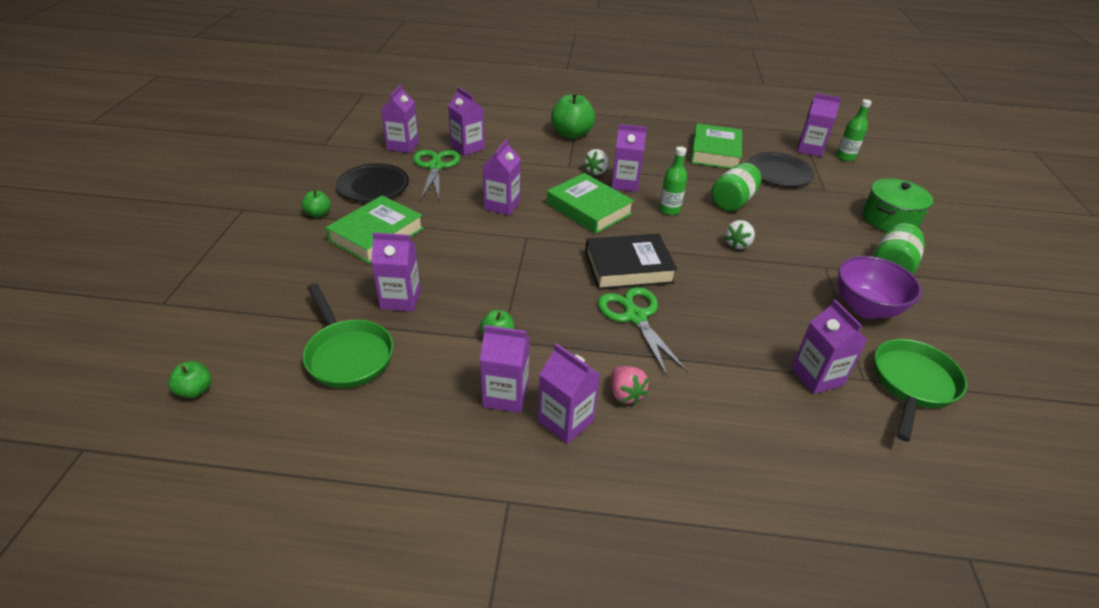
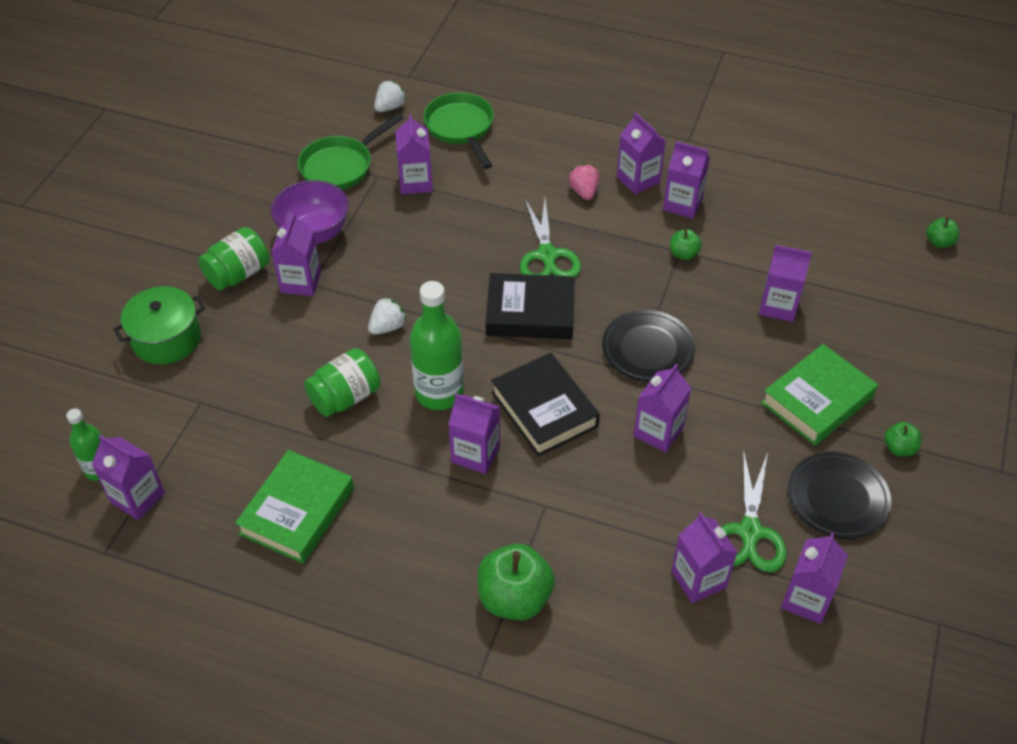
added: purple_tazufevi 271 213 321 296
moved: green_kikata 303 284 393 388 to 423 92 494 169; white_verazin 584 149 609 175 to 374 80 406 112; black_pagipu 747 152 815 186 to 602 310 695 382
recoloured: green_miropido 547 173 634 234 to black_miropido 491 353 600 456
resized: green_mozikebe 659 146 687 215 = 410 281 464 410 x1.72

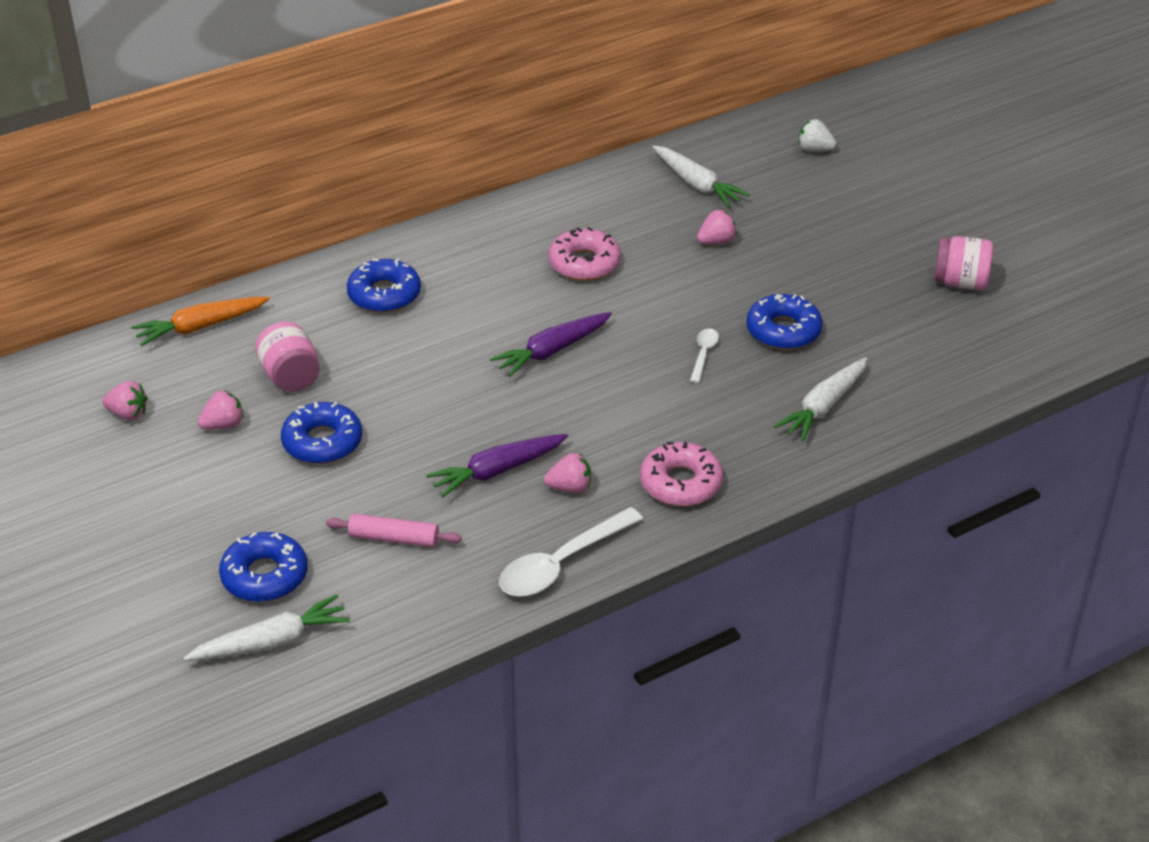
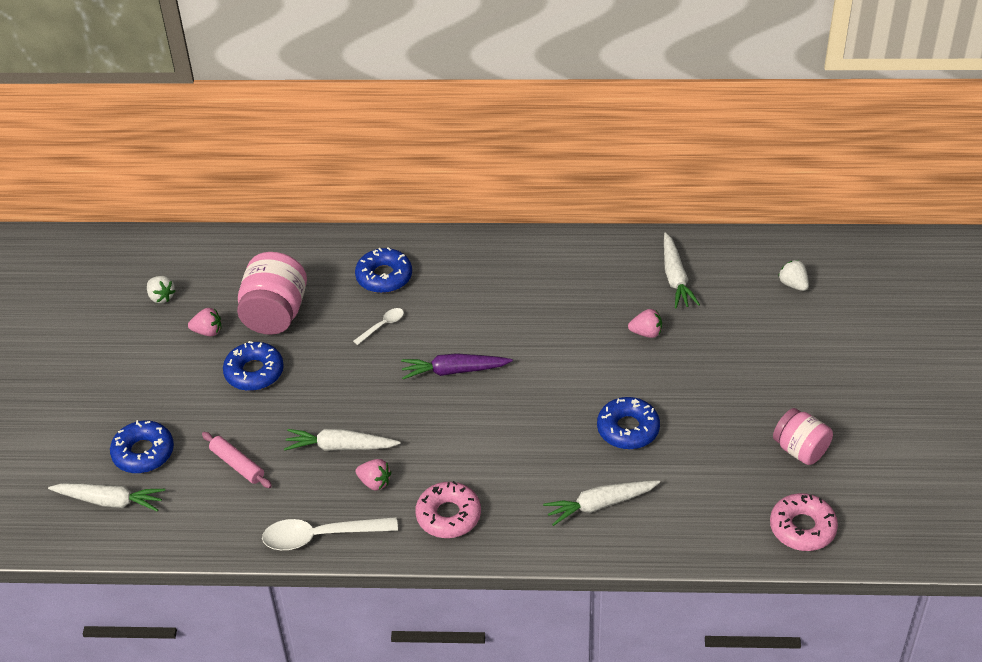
removed: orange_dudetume 132 297 270 346
moved: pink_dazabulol 548 227 621 281 to 770 493 838 551; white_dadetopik 690 329 719 383 to 353 308 404 345
recoloured: pink_verazin 102 381 148 420 to white_verazin 147 276 176 303; purple_dudetume 426 434 568 498 to white_dudetume 284 429 401 451
resized: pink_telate 255 321 320 392 = 237 252 307 335 x1.53

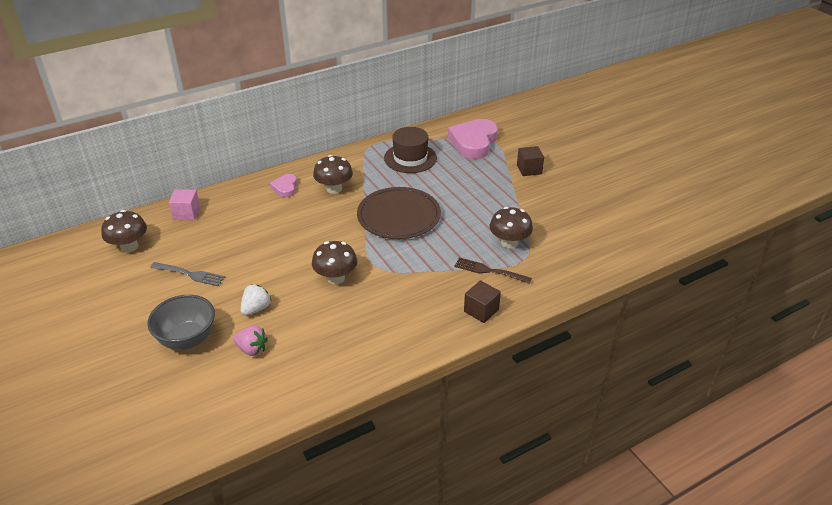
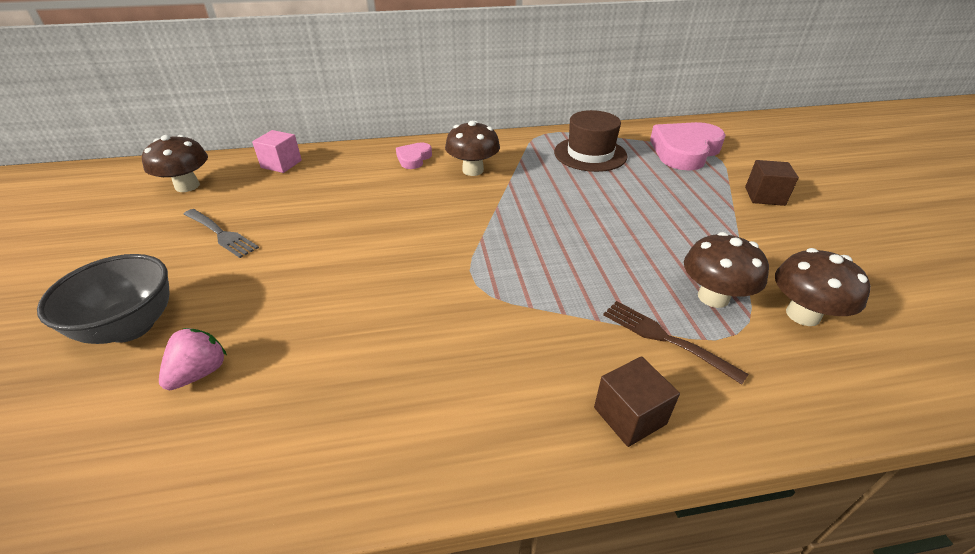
removed: white_verazin 241 284 271 315; brown_pagipu 357 187 441 239
moved: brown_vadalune 312 241 358 284 to 775 248 871 326
turned: pink_verazin 233 326 268 356 = 159 328 227 390 105 degrees counterclockwise

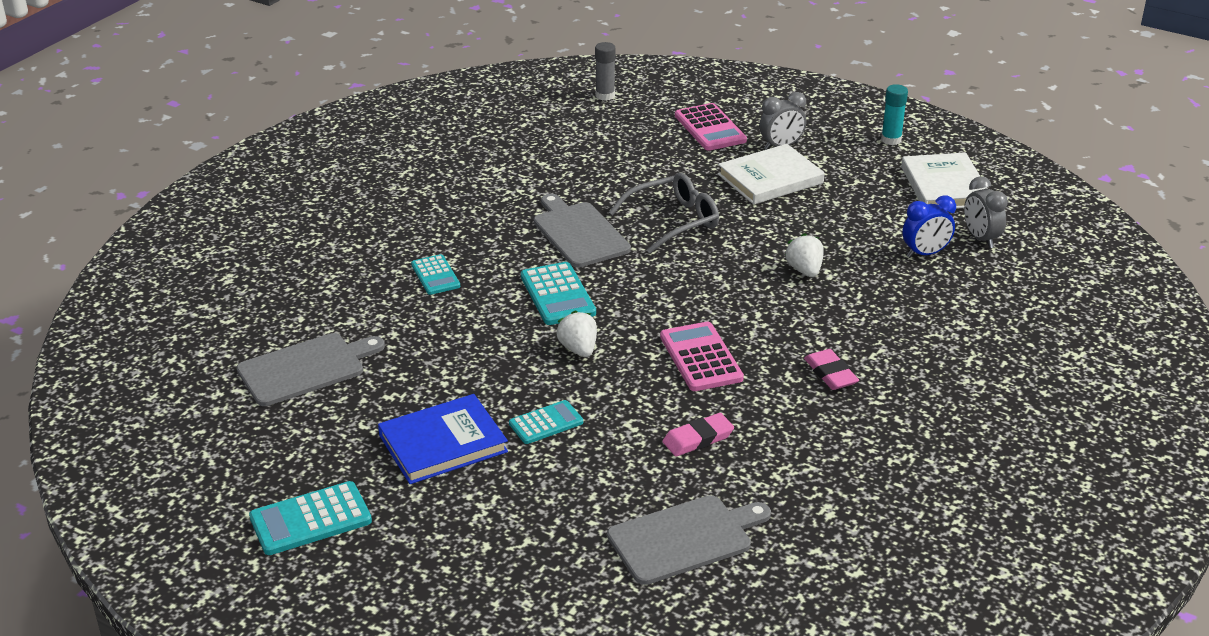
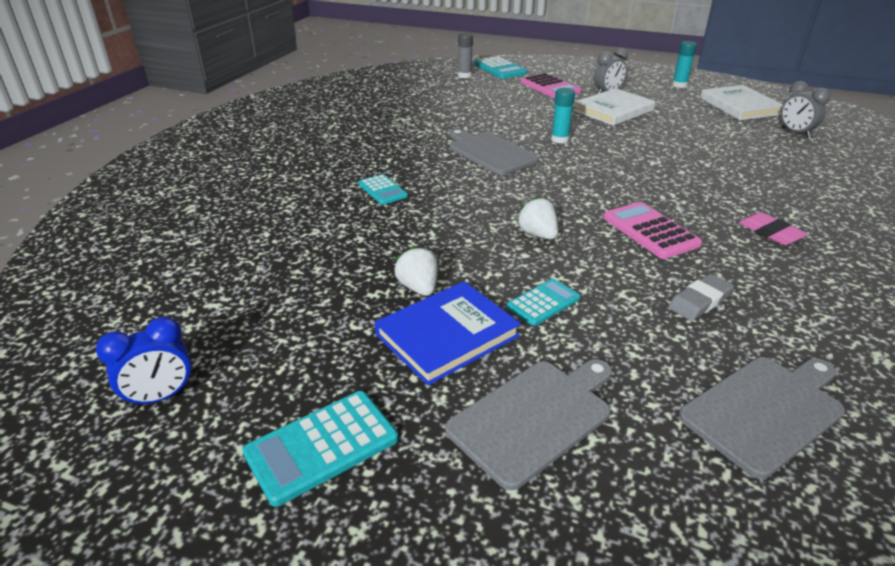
moved: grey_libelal 237 333 385 406 to 445 359 612 490; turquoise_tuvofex 521 262 596 325 to 474 56 527 79; white_verazin 785 233 824 277 to 395 246 438 296; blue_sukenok 902 196 956 258 to 96 317 192 408
replaced: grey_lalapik 609 172 719 253 to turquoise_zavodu 551 88 575 144
recoloured: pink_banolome 662 413 734 457 to grey_banolome 668 274 734 321

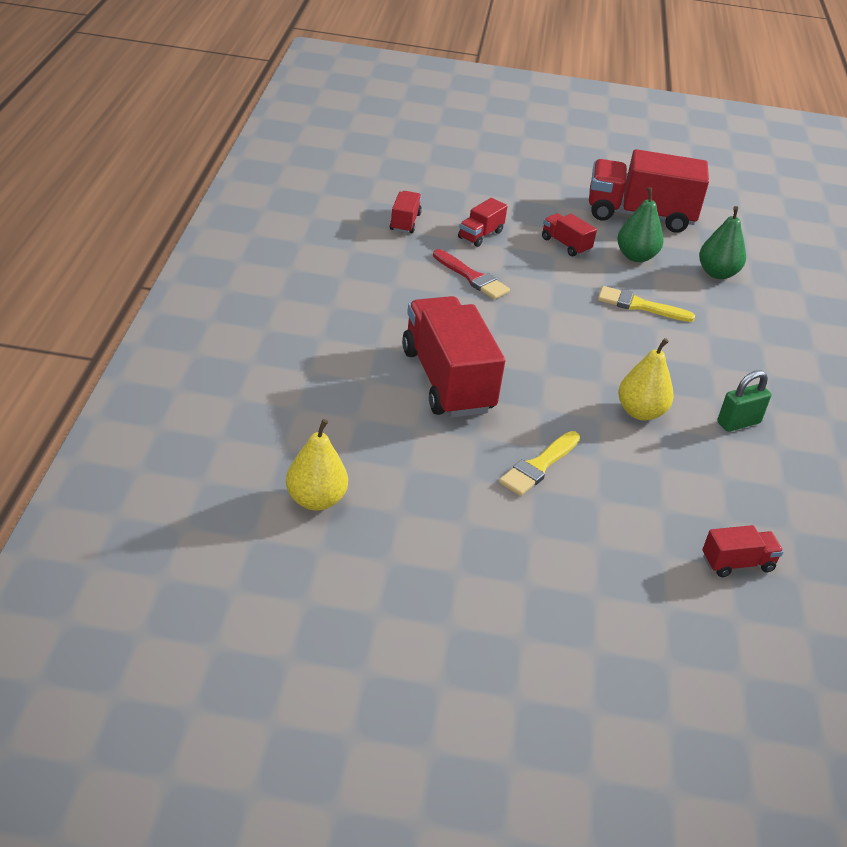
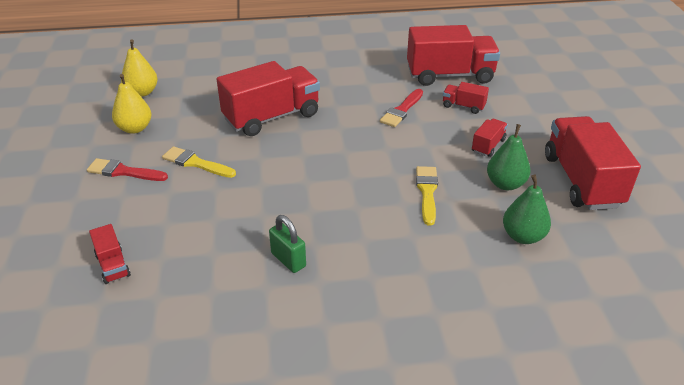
added: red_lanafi 87 158 168 181
moved: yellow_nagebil 618 338 674 421 to 112 74 152 134
resized: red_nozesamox 390 191 422 233 = 407 25 500 86 x2.19

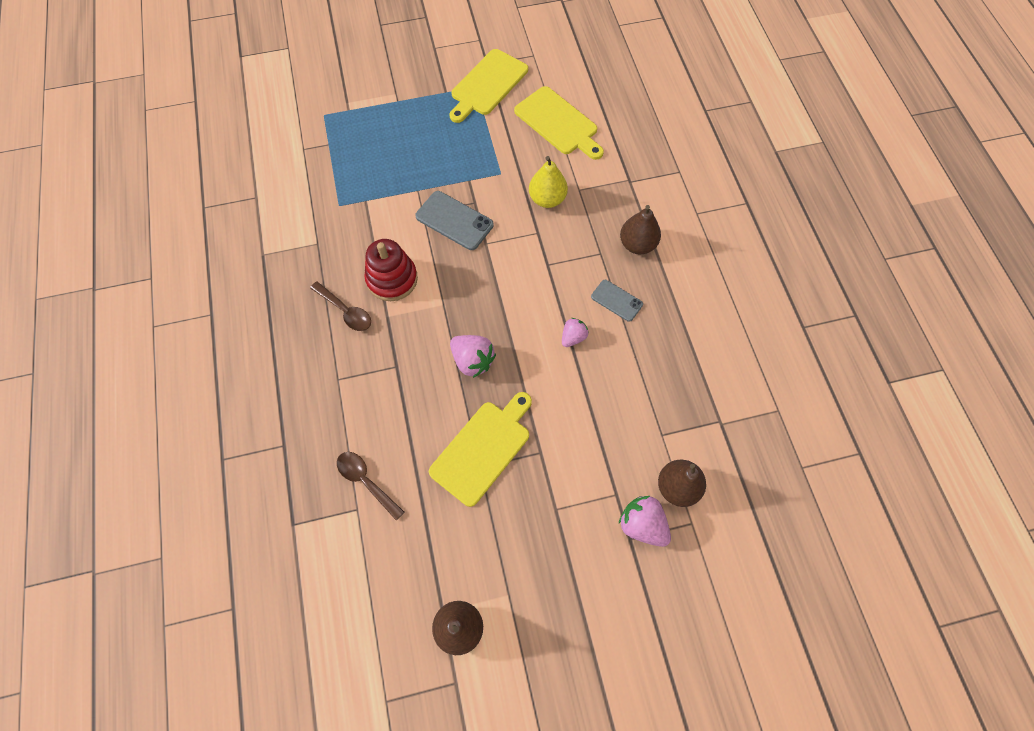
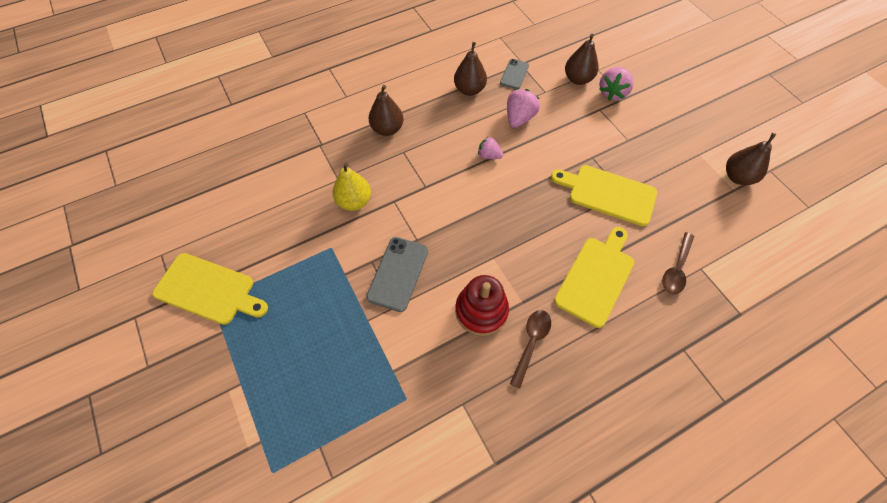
added: brown_nagebil 454 42 487 96
moved: pink_verazin 450 335 496 378 to 507 89 540 128; yellow_libelal 514 86 604 160 to 554 227 634 328; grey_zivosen 591 280 643 322 to 500 59 529 89

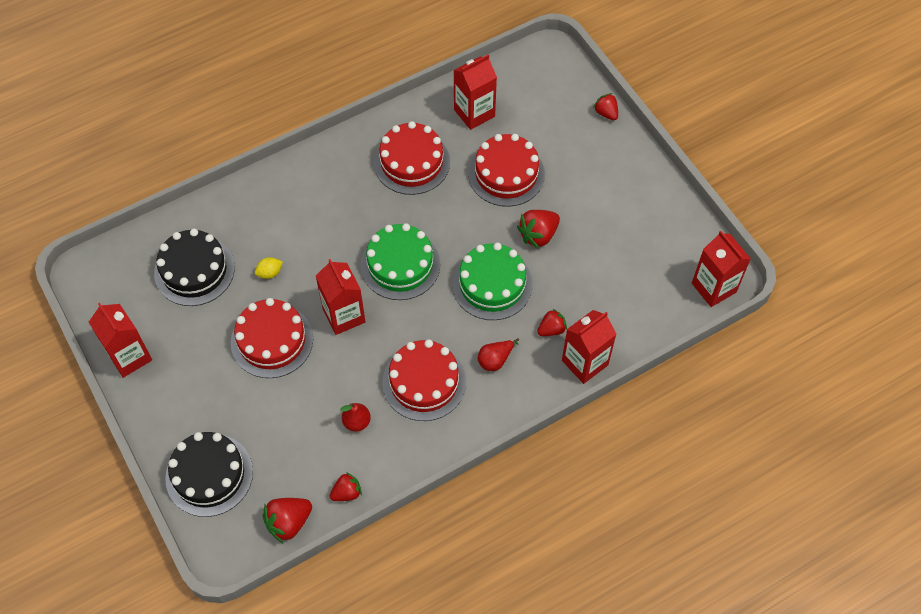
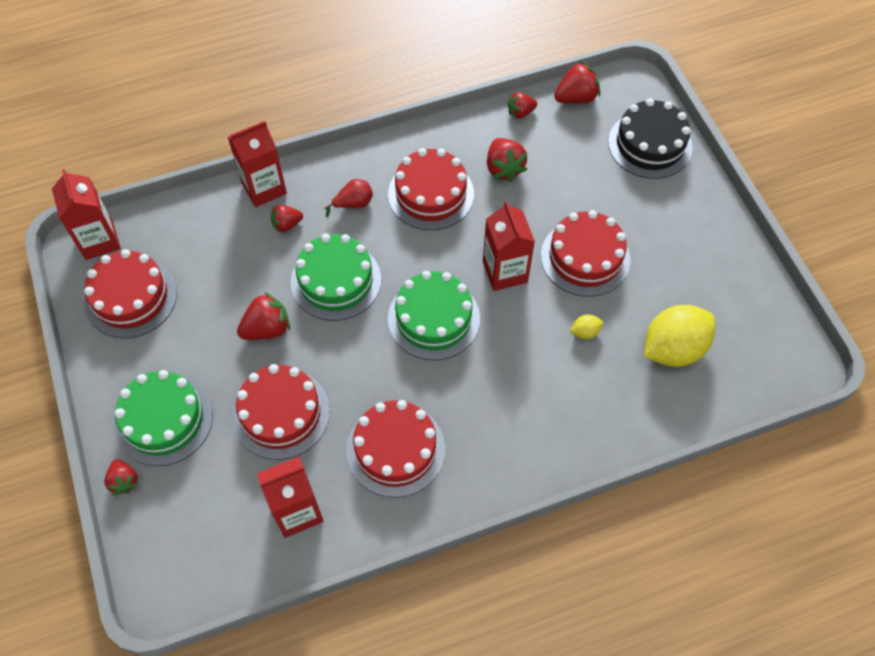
removed: red_tazufevi 89 303 152 378
added: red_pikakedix 84 249 177 338; green_pikakedix 114 370 213 466
replaced: black_pikakedix 154 229 235 306 to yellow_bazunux 644 305 715 367; red_nagebil 340 403 371 432 to red_verazin 487 138 527 182

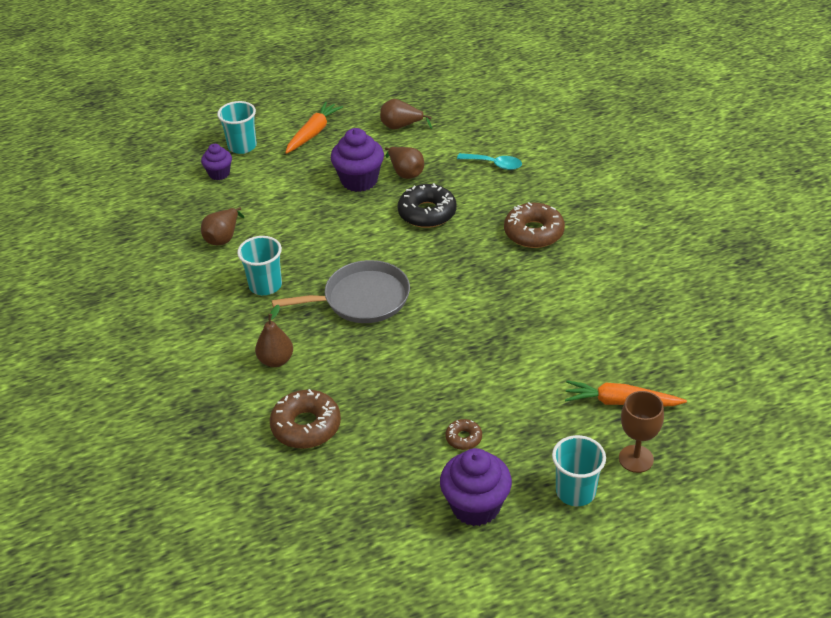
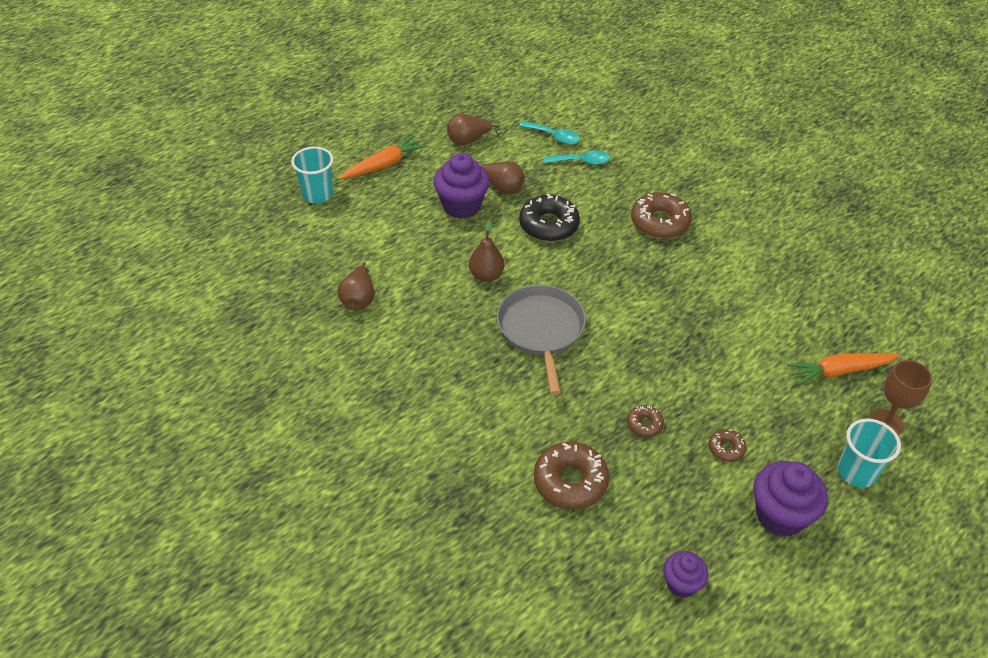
removed: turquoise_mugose 237 236 282 295
added: turquoise_dadetopik 519 121 580 144; brown_dazabulol 627 405 664 437
moved: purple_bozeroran 201 144 232 180 to 663 551 709 598; brown_nagebil 255 305 293 367 to 469 220 504 282
turned: grey_kikata 272 260 410 323 = 497 285 586 395 60 degrees counterclockwise; orange_dudetume 285 101 343 154 = 339 135 426 180 45 degrees clockwise

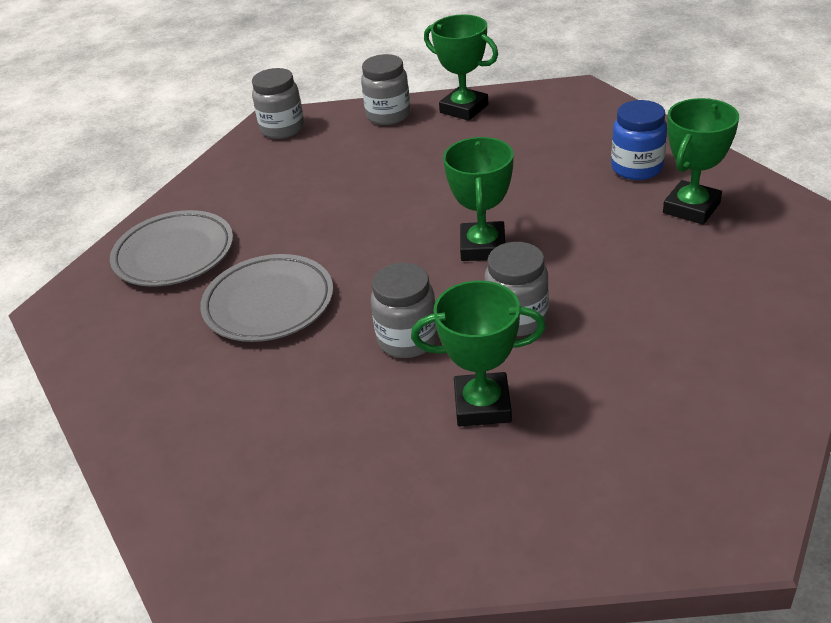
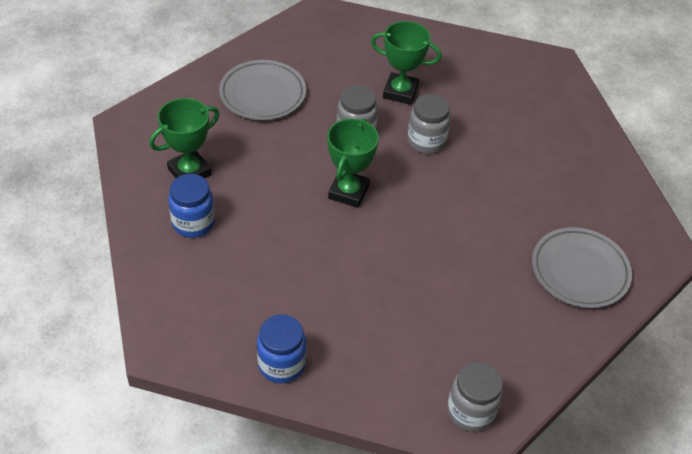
removed: grey_telate 361 54 411 125
moved: grey_pagipu 200 254 333 342 to 219 60 306 120
replaced: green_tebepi 424 14 498 121 to blue_telate 257 314 306 383

